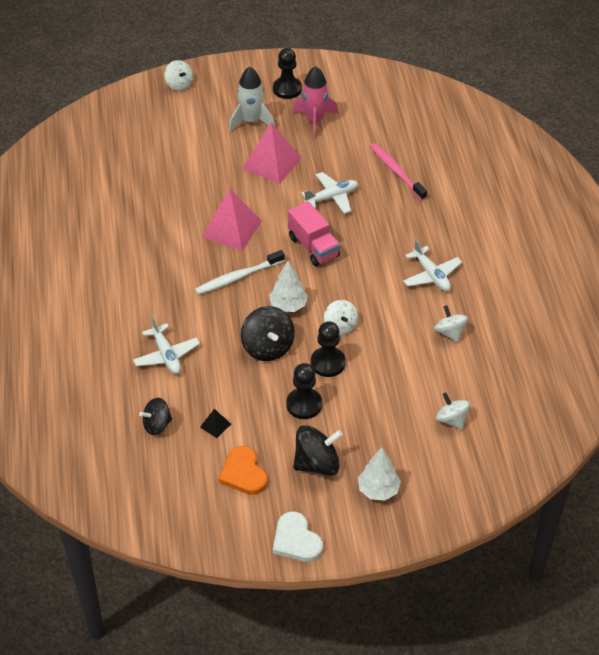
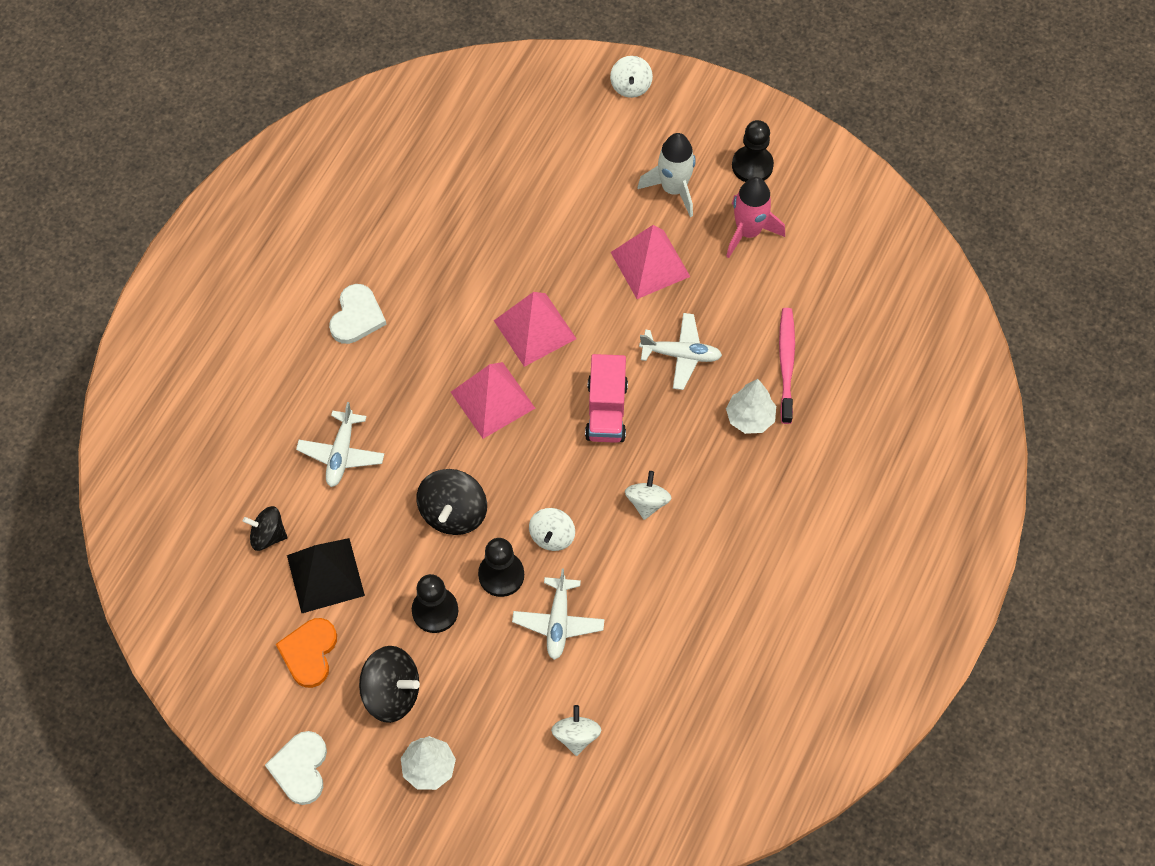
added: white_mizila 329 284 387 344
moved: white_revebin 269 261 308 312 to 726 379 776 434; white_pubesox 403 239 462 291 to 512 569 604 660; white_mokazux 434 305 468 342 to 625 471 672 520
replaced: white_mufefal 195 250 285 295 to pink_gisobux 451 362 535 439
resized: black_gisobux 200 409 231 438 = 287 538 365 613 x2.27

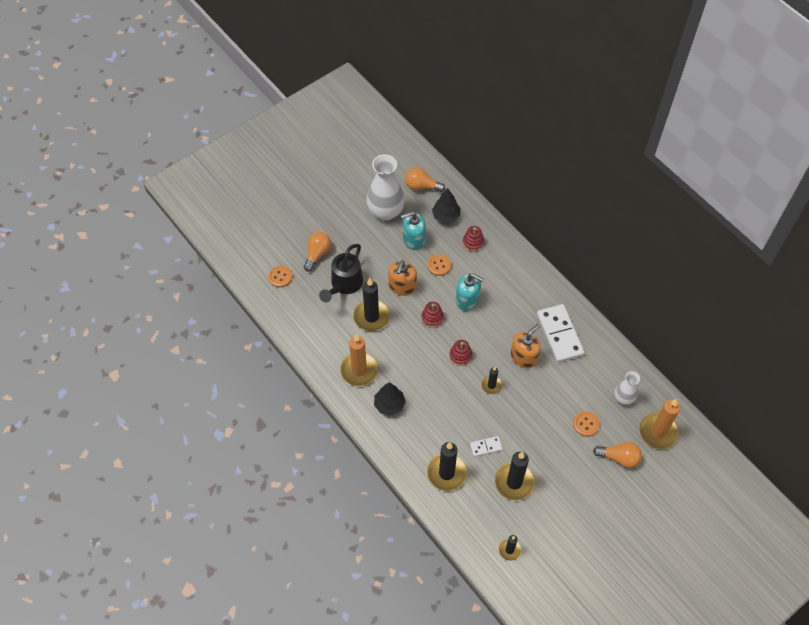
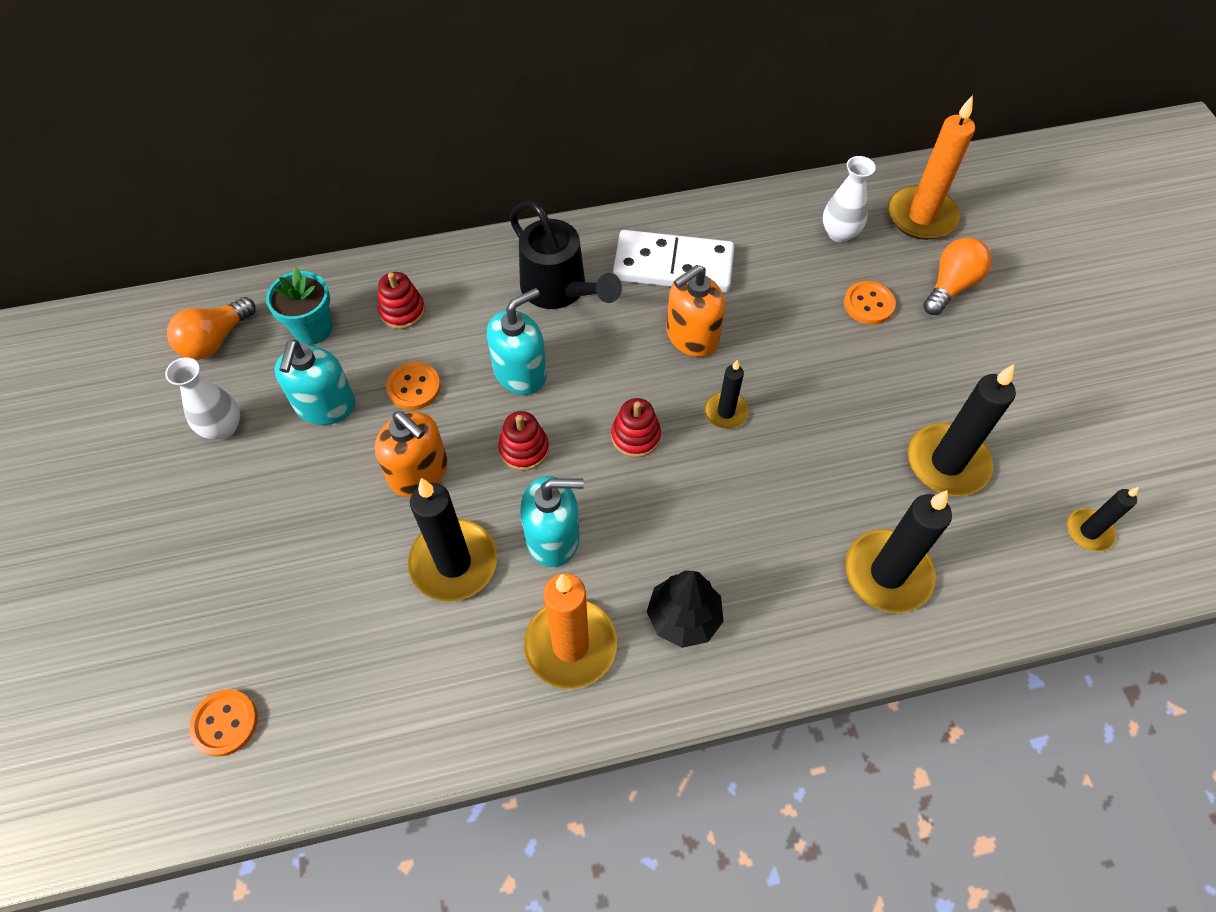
removed: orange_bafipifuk 304 232 331 272; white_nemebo 470 436 503 457
added: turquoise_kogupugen 520 476 584 567
moved: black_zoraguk 319 244 363 302 to 509 200 622 309
replaced: black_revebin 432 189 461 223 to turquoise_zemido 266 268 332 345
turned: orange_kogupugen 511 324 541 369 = 666 265 725 357 105 degrees counterclockwise
resized: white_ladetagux 367 154 405 221 = 165 357 240 440 x0.55

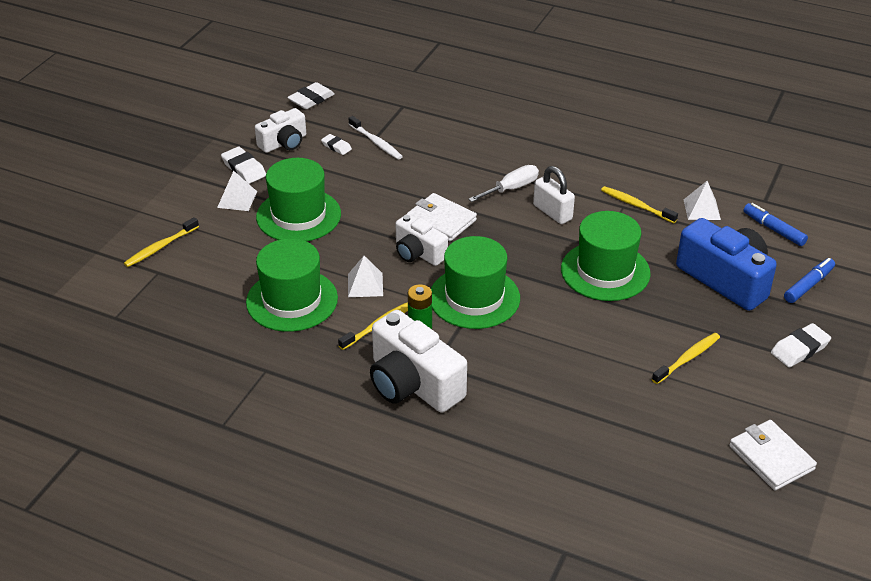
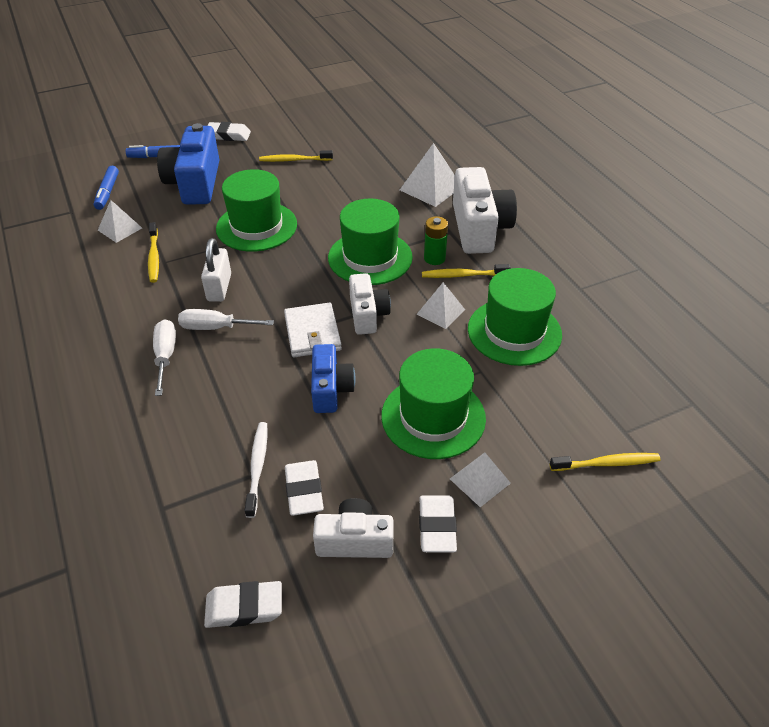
removed: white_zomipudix 729 420 817 491
added: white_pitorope 153 319 176 396; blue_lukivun 311 344 355 413; white_gisobux 400 143 455 207
resized: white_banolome 321 134 352 155 = 285 460 324 516 x1.60

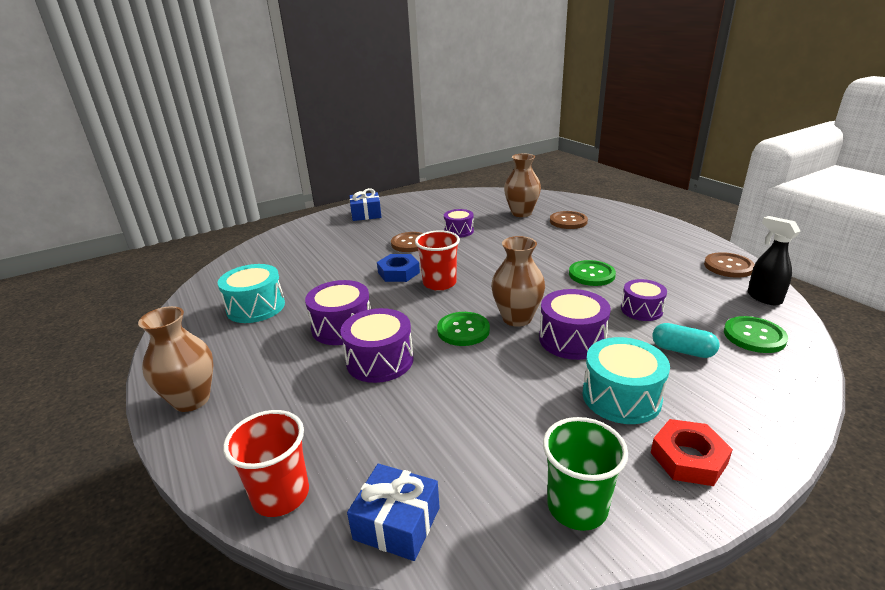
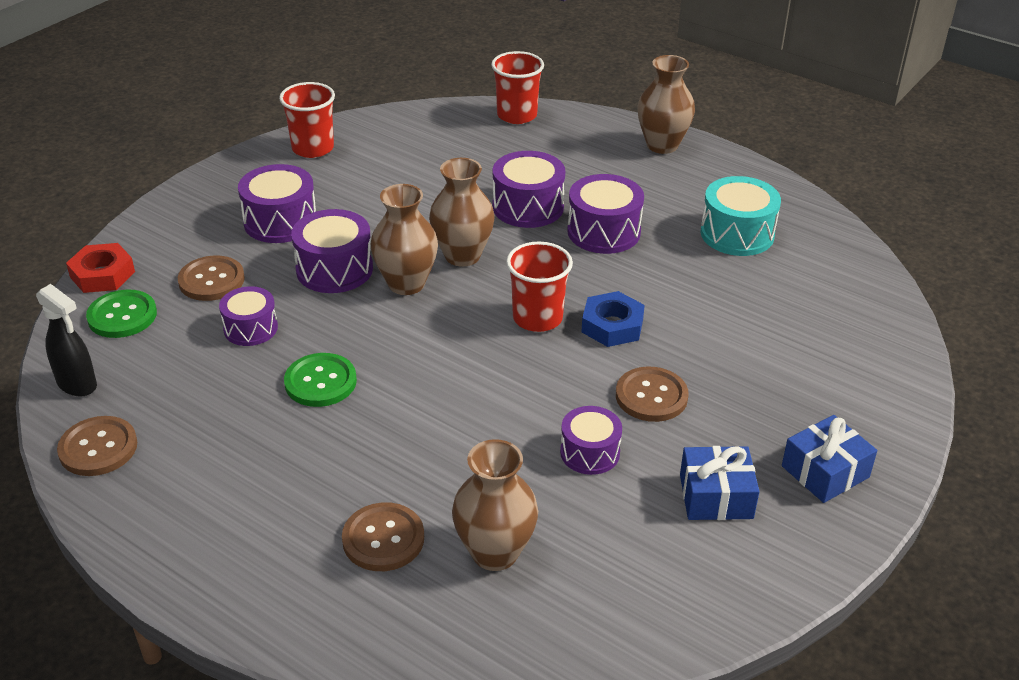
moved: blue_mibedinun 347 464 440 561 to 680 446 760 520; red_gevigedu 651 419 733 486 to 66 243 135 293
replaced: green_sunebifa 437 312 490 346 to brown_ladetagux 429 158 495 267; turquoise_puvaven 652 323 720 358 to brown_sunebifa 178 255 245 301
recoloured: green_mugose 543 417 628 531 to red_mugose 279 82 335 158; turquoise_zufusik 583 337 670 424 to purple_zufusik 238 164 316 243

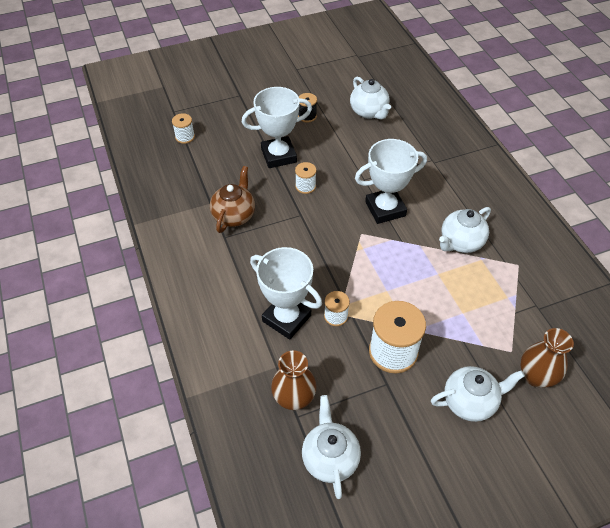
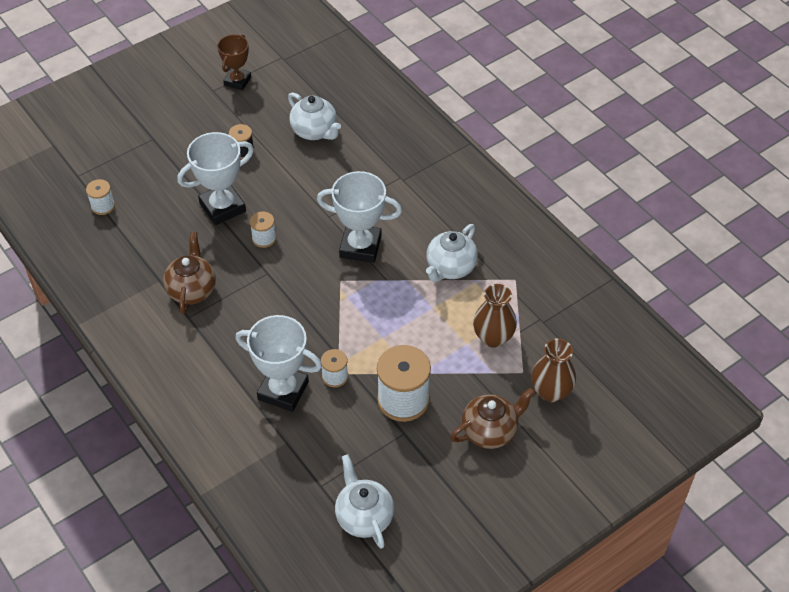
added: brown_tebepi 217 34 251 91
moved: brown_ladetagux 271 350 317 410 to 473 284 517 348
recoloured: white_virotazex 431 366 525 422 to brown_virotazex 450 387 535 449
turned: white_tebepi 355 139 427 224 = 317 171 402 263 45 degrees clockwise

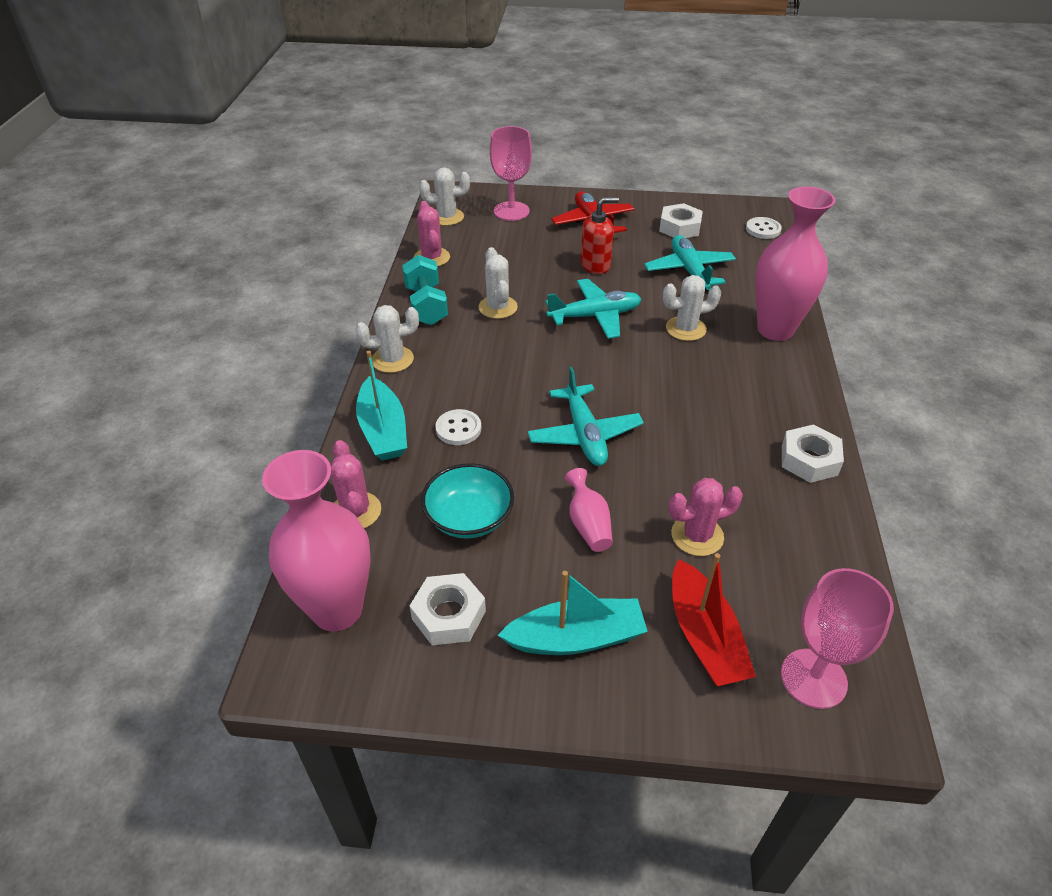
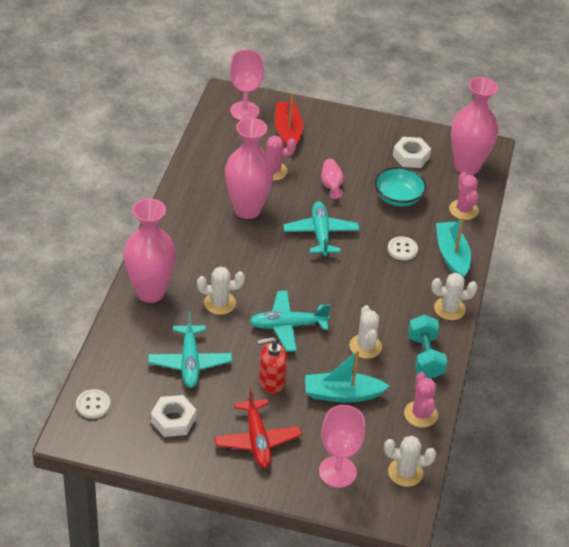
removed: white_gevigedu 782 424 844 483
added: pink_ladetagux 225 118 274 219
moved: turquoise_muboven 498 571 648 655 to 305 350 389 403

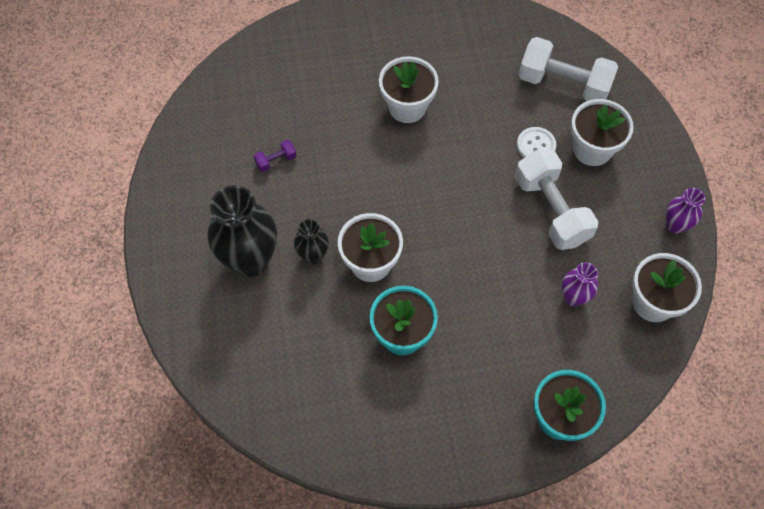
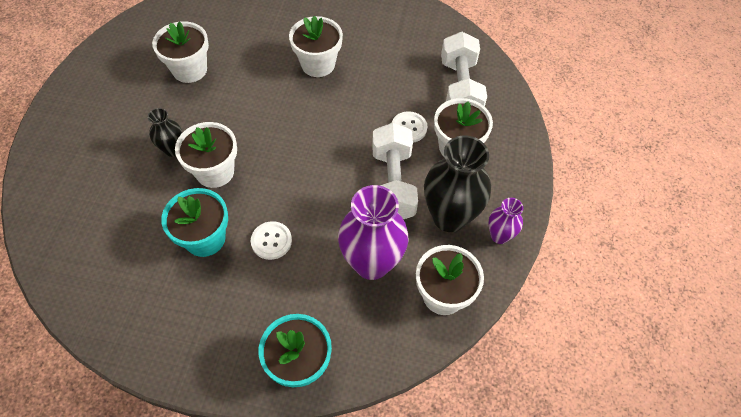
added: white_sunebifa 251 221 292 260
moved: black_ladetagux 208 186 277 277 to 424 136 491 232
replaced: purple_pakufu 254 140 297 172 to white_zemido 152 21 209 83
turned: white_pakufu 519 37 618 101 = 441 32 487 107 45 degrees clockwise
resized: purple_ladetagux 562 262 598 306 = 338 185 408 280 x1.93

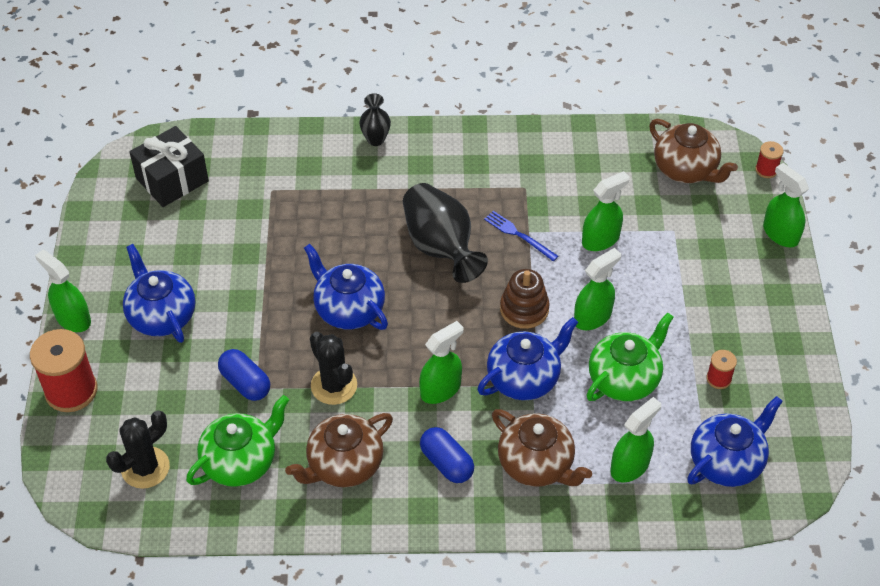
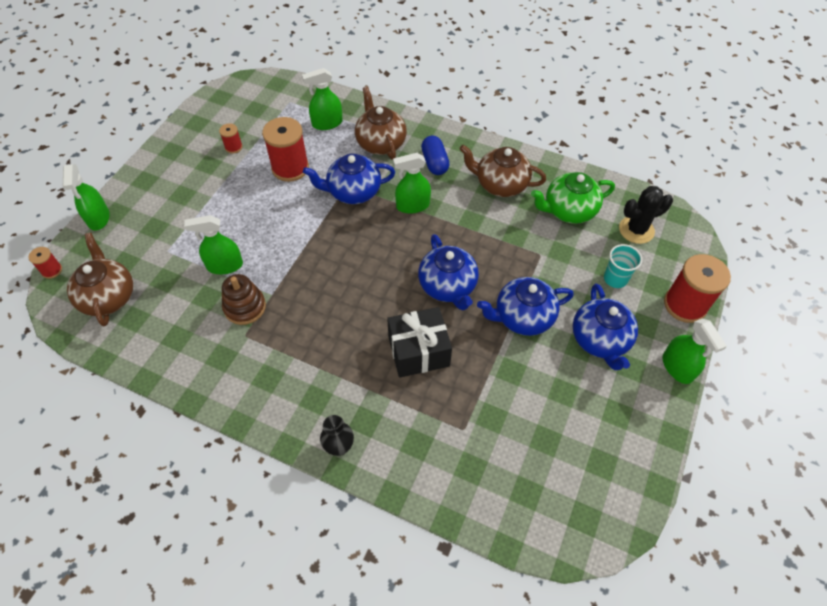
removed: blue_puvaven 218 349 270 401; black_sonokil 310 332 357 405; black_ladetagux 403 183 488 283; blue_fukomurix 484 211 558 261; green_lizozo 574 248 621 330
added: turquoise_mugose 604 244 642 288
moved: black_mibedinun 129 126 209 207 to 387 307 452 378; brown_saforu 500 269 550 329 to 222 274 266 325; blue_virotazex 687 396 783 487 to 477 277 574 336
replaced: green_virotazex 586 313 674 401 to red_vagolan 262 117 309 182
turned: brown_virotazex 285 413 393 487 = 460 145 546 197 150 degrees counterclockwise

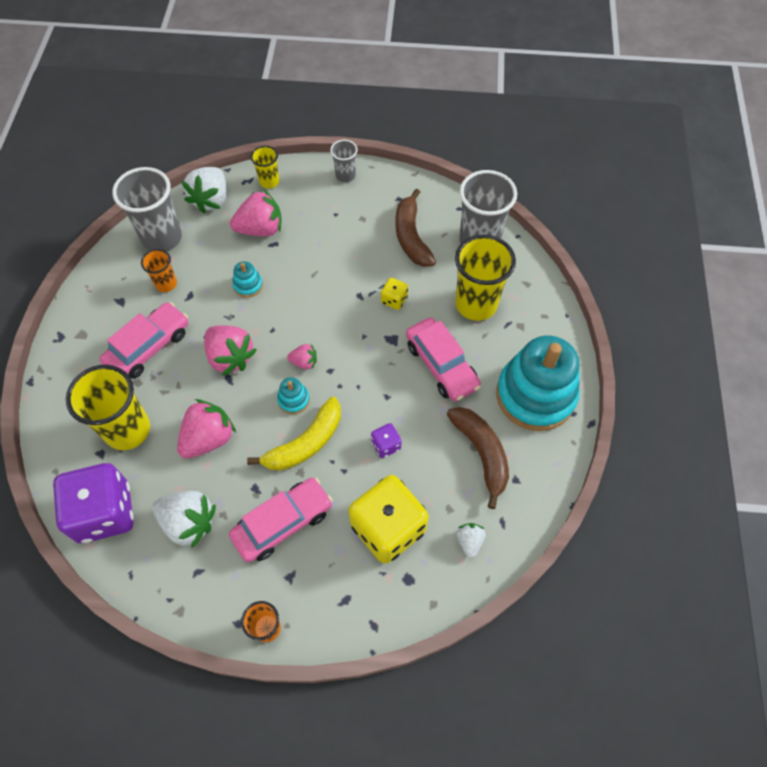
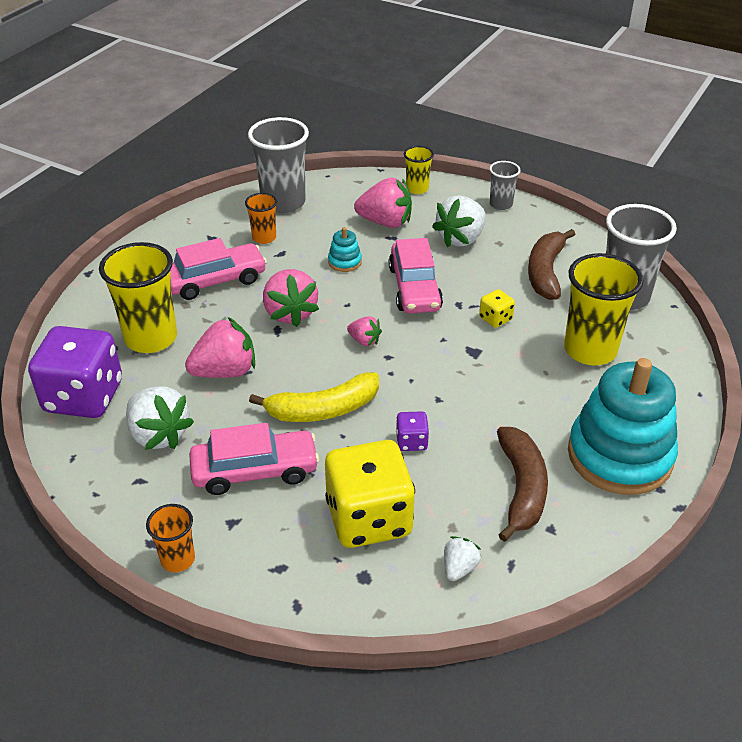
removed: turquoise_saforu 277 377 310 414
moved: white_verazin 181 167 227 213 to 432 195 486 247; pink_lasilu 406 317 481 402 to 389 238 443 313

